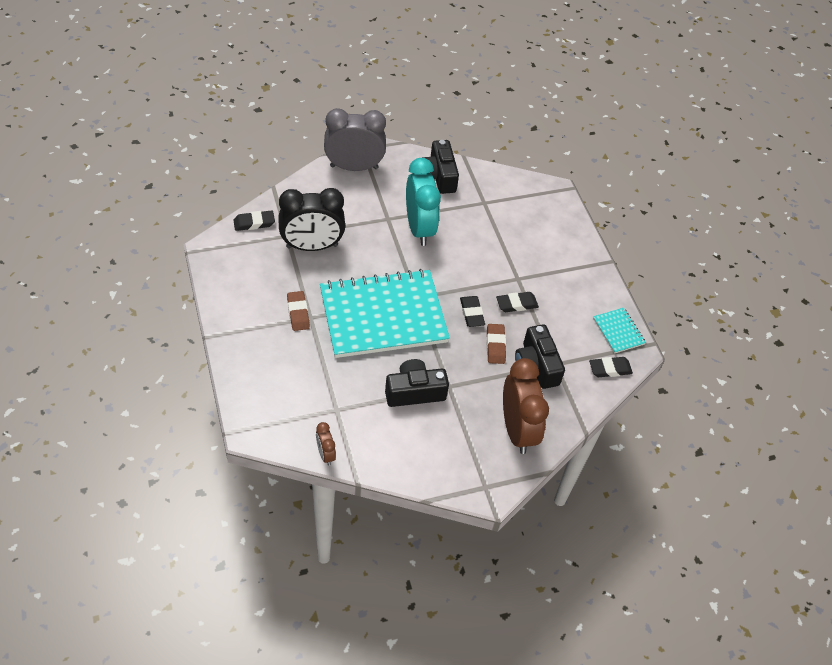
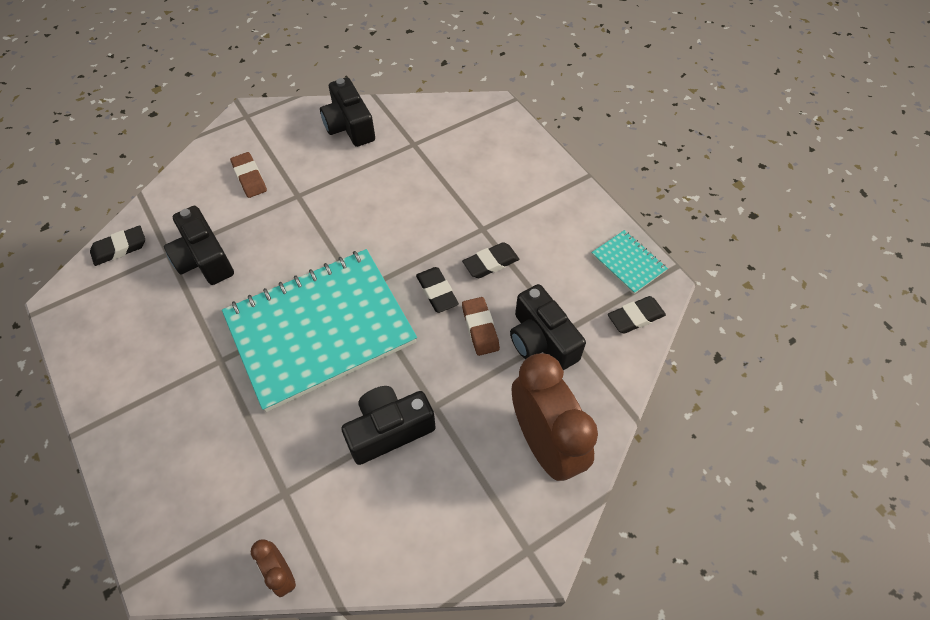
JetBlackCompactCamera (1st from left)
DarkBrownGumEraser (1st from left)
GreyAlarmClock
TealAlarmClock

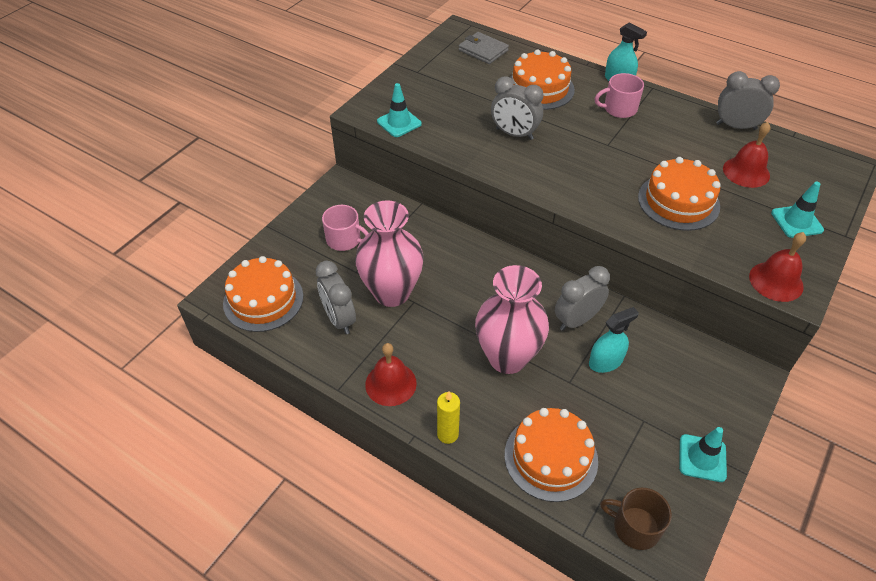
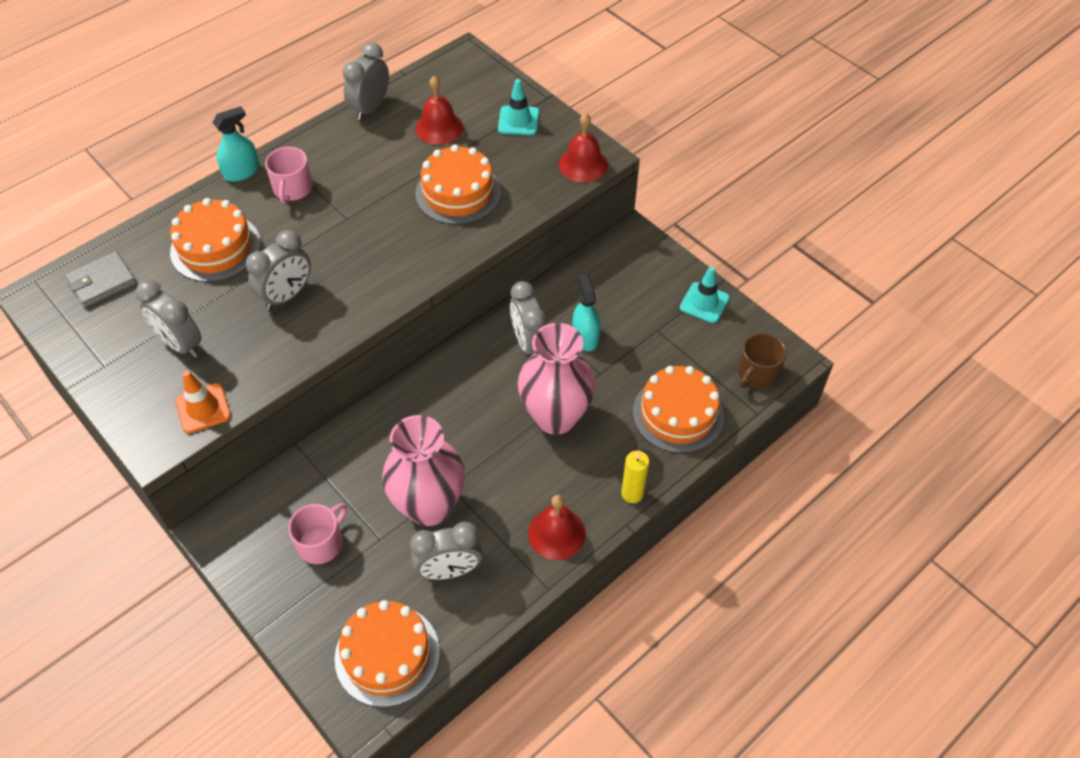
OrangeColouredTrafficCone
GreyAlarmClock (1st from left)

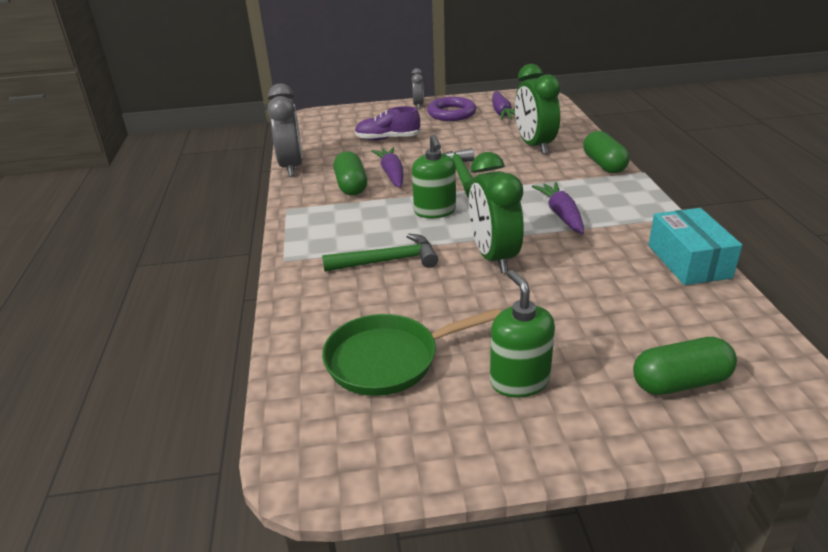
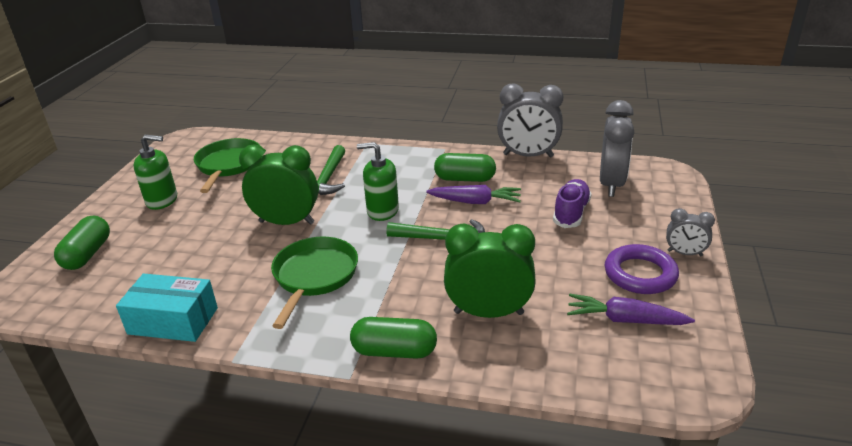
EmeraldFryingPan (2nd from left)
GreyAlarmClock (2nd from left)

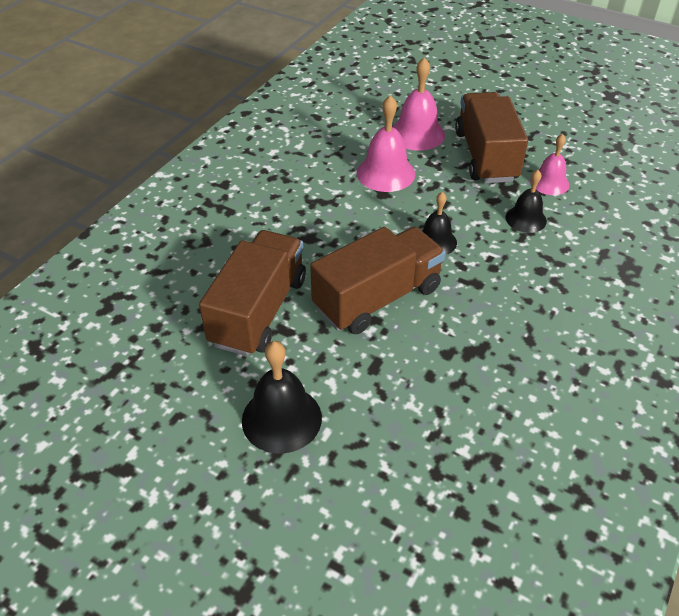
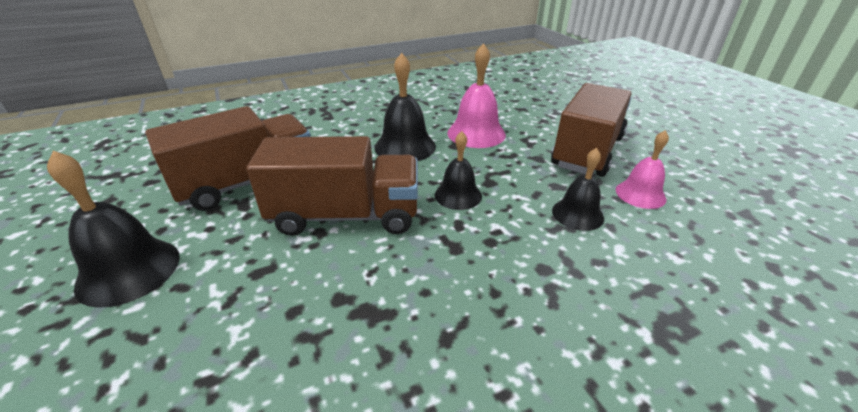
RosyHandBell (2nd from left in the first image)
JetBlackHandBell (2nd from left)

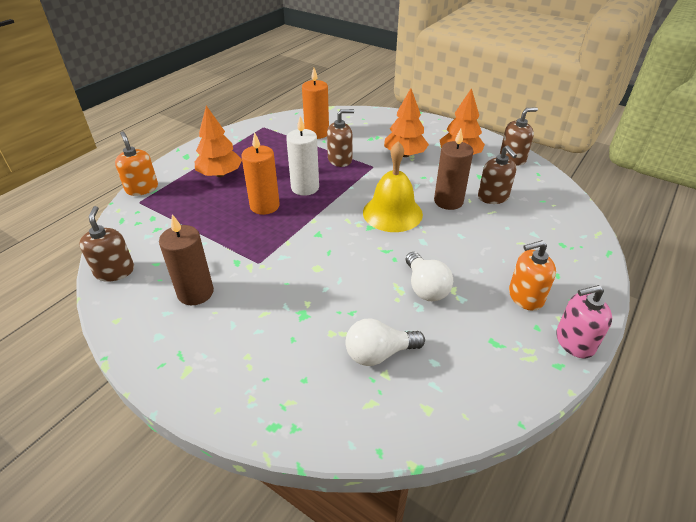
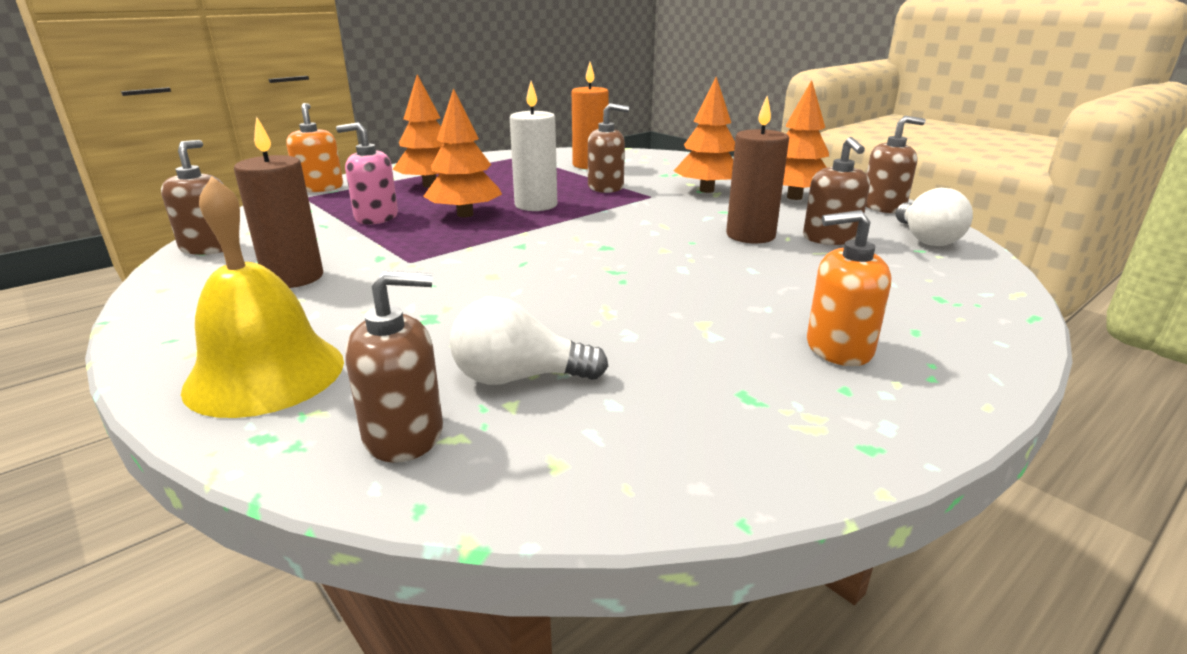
OrangeColouredTree (2nd from left)
BrightYellowHandBell
WhiteLightBulb (2nd from left)
RosyPumpBottle
DarkBrownPumpBottle (2nd from left)

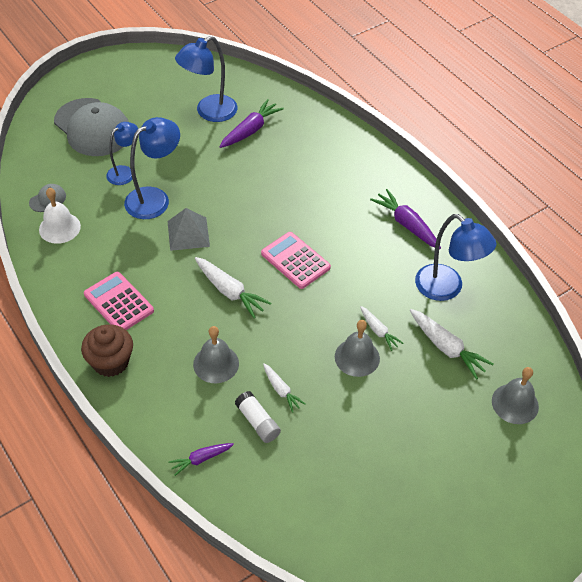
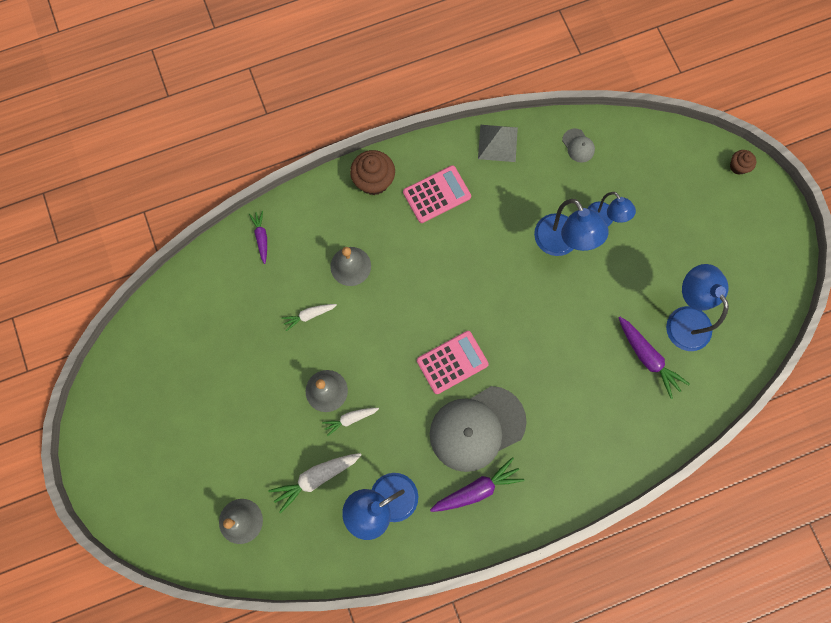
WhiteHandBell
GreyPeakedCap (1st from left)
GreyPyramidShape
WhiteToyCarrot (1st from left in the first image)
WhiteGlueStick
DarkBrownMuffin (2nd from left)

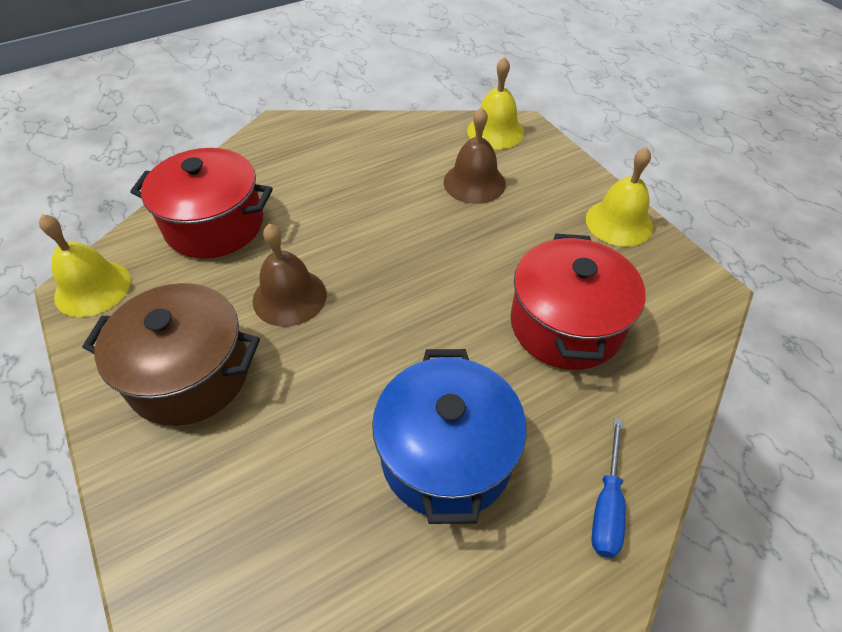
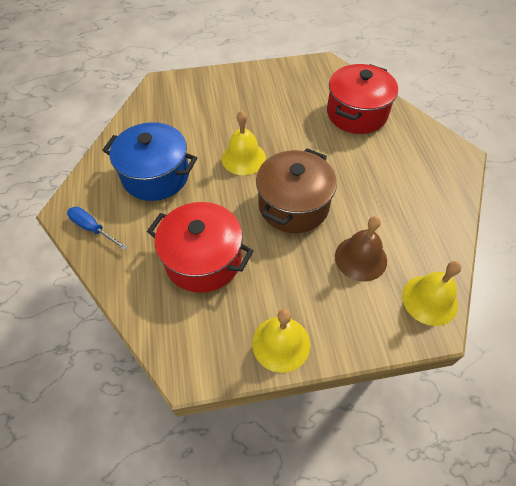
BrightYellowHandBell (1st from left)
DarkBrownCookingPot
DarkBrownHandBell (1st from left in the first image)

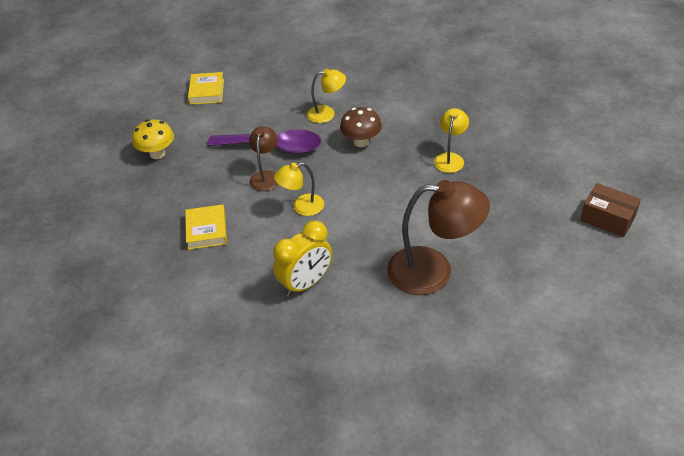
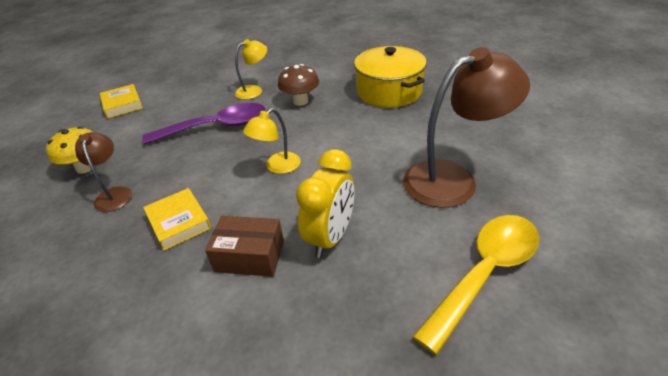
DarkBrownDeskLamp (1st from left)
BrightYellowCookingPot
DarkBrownPackage
BrightYellowTeaspoon

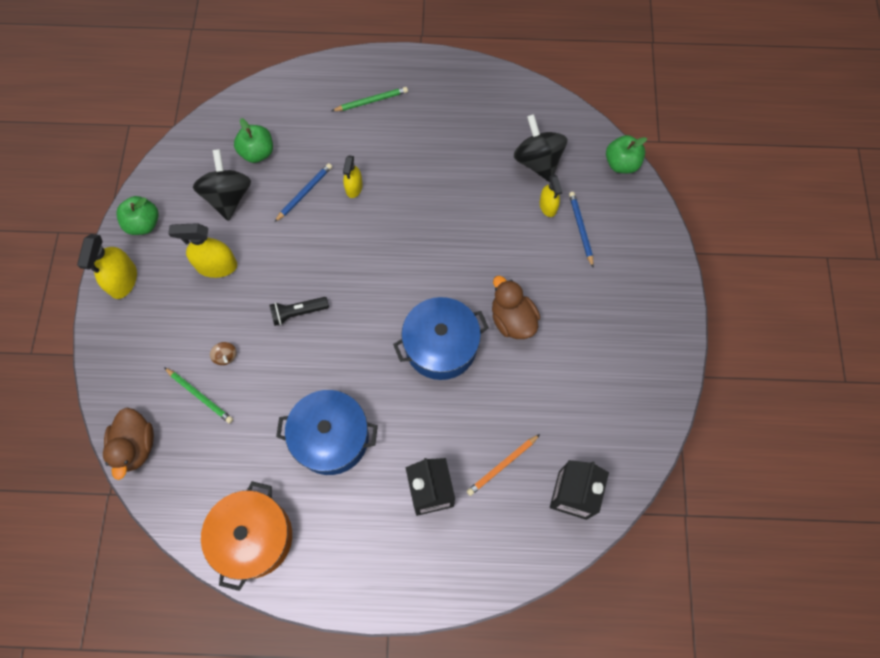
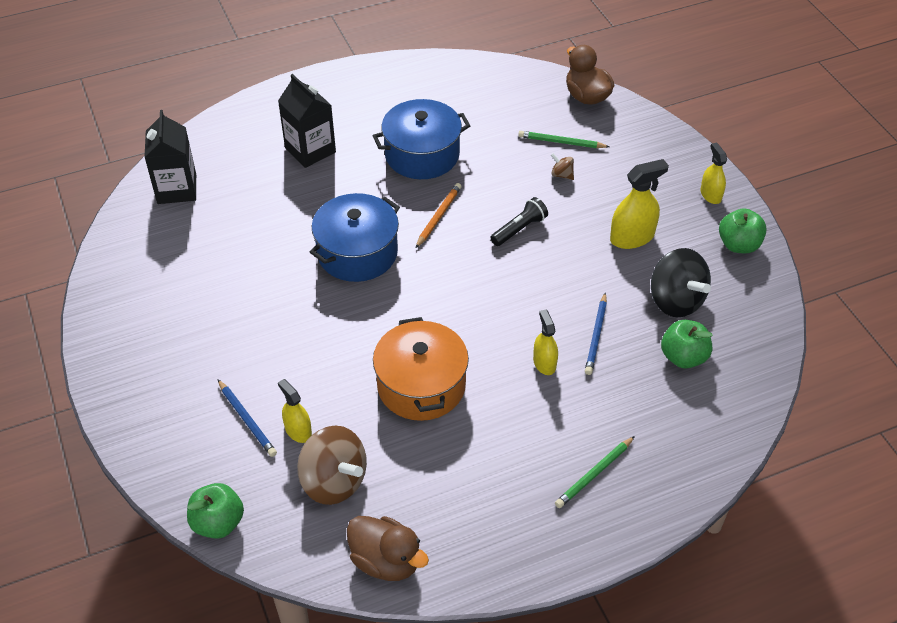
BrightYellowSprayCleaner (4th from left)
OrangeColouredCookingPot
OrangeColouredPencil
DarkBrownToyDuck (1st from left)
DarkBrownSpinningTop (1st from left)

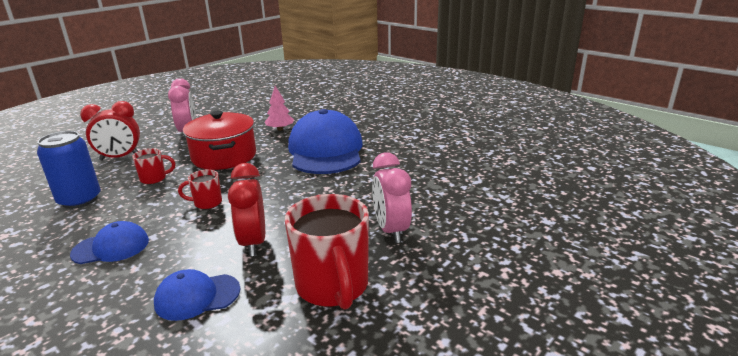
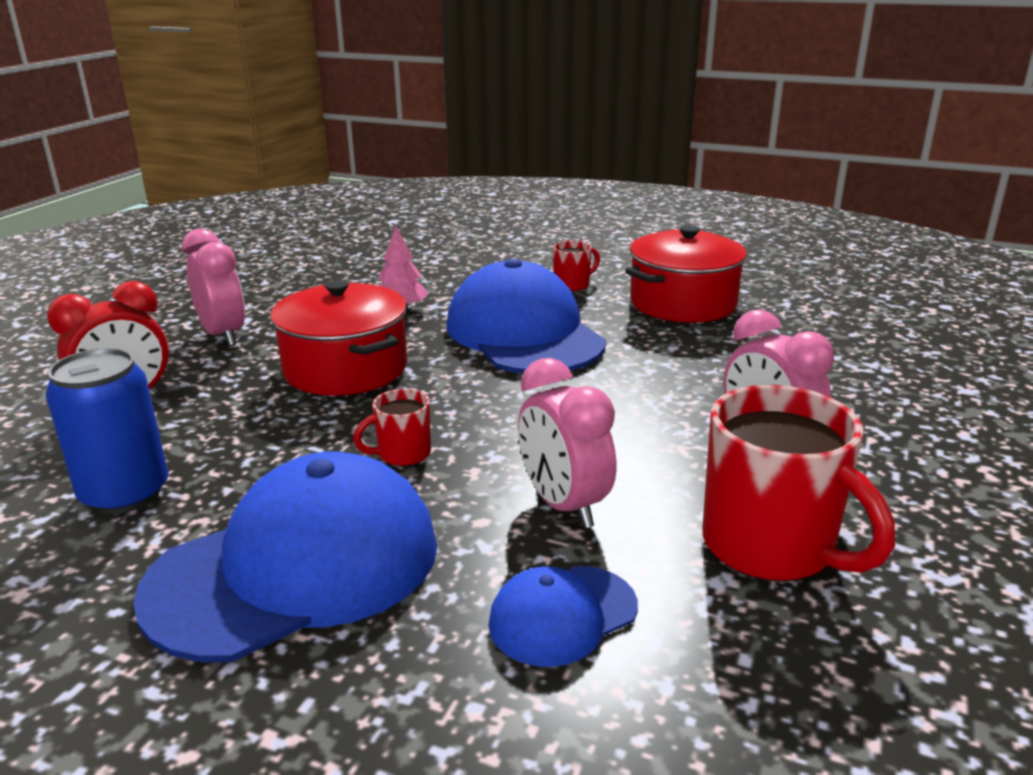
BluePeakedCap (1st from left)
ScarletMug (2nd from left)
RosyAlarmClock (2nd from left)
ScarletCookingPot (2nd from left)

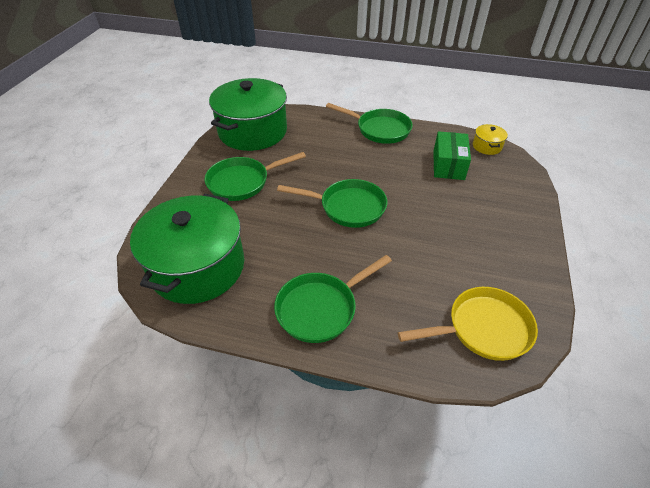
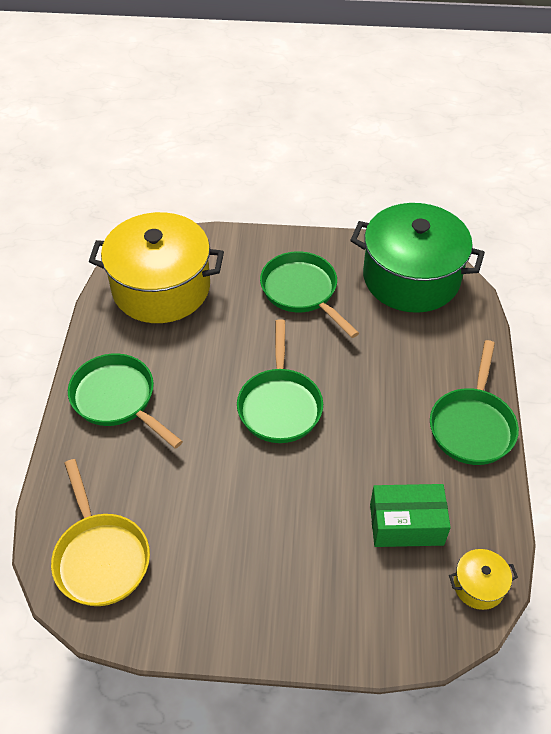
BrightYellowCookingPot (1st from left)

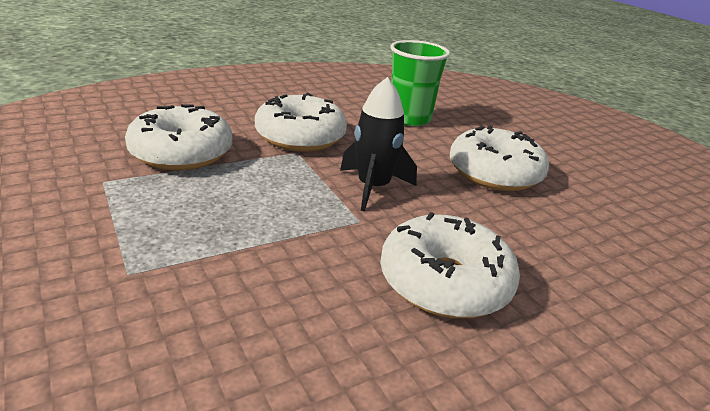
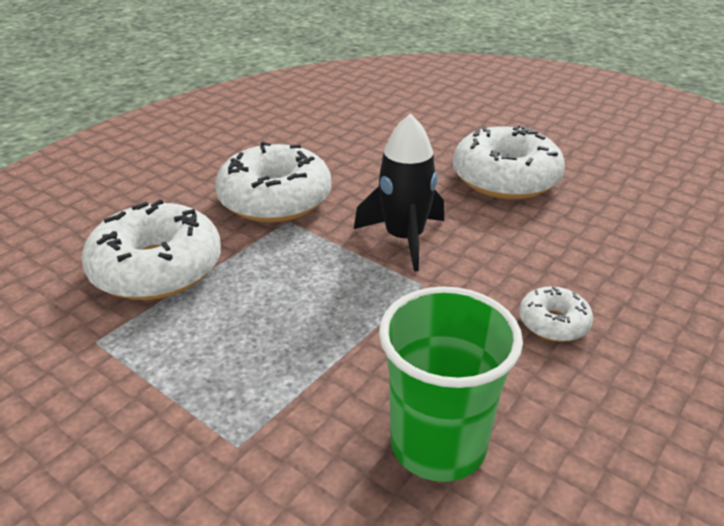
WhiteGlazedDonut (4th from left)
EmeraldCup

